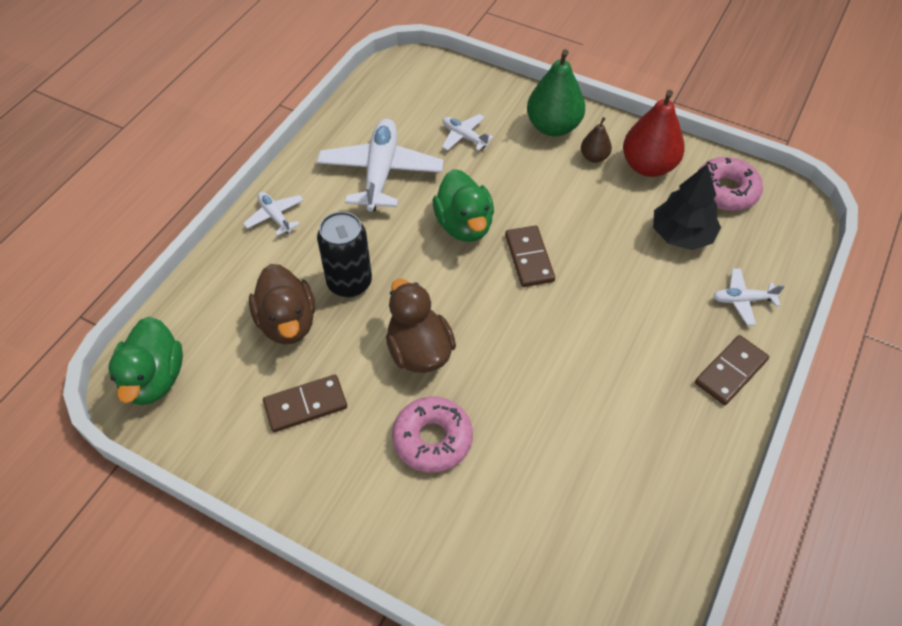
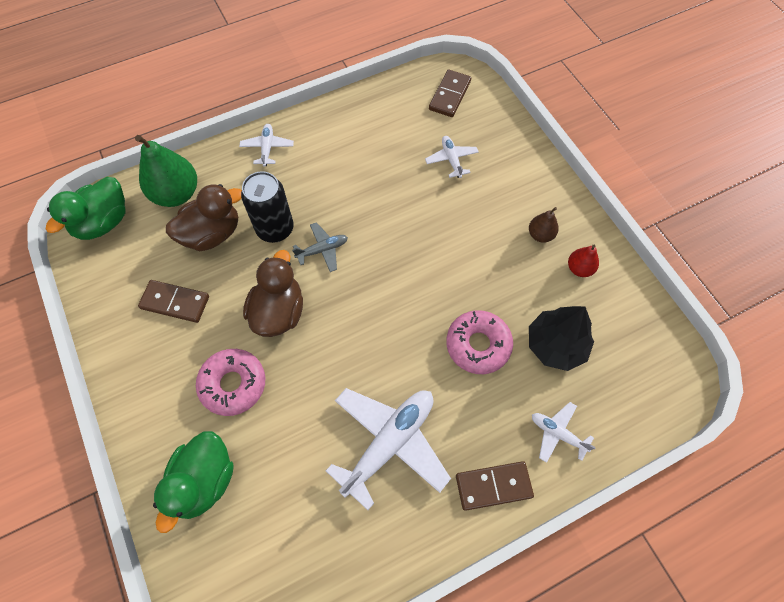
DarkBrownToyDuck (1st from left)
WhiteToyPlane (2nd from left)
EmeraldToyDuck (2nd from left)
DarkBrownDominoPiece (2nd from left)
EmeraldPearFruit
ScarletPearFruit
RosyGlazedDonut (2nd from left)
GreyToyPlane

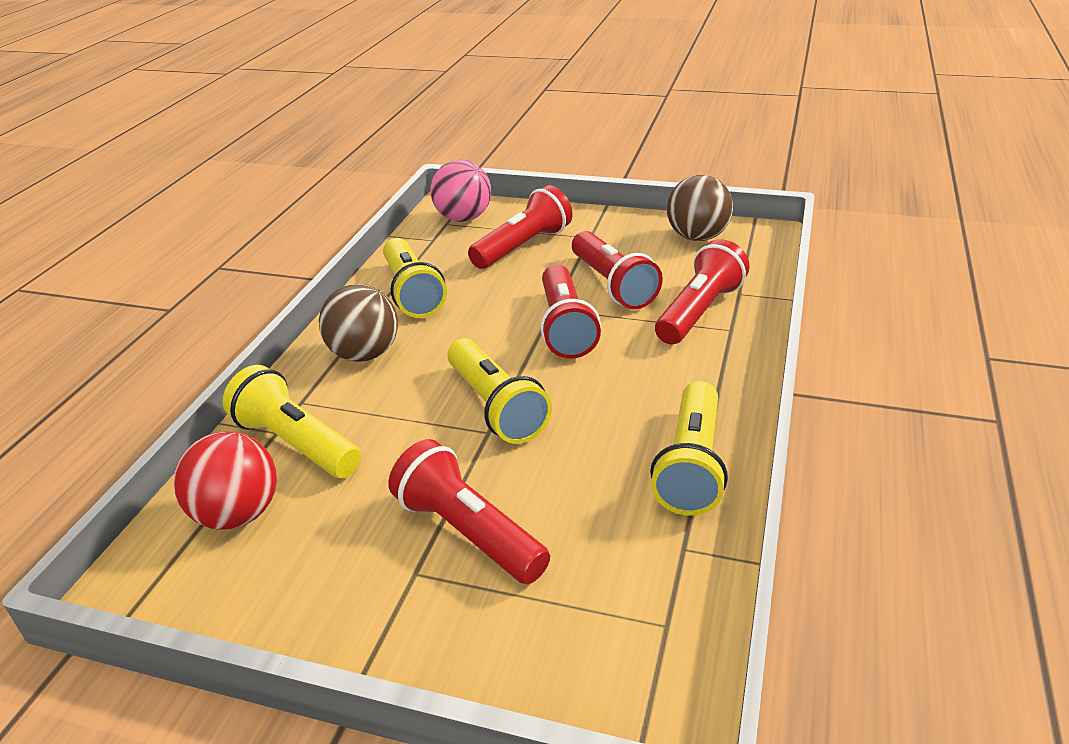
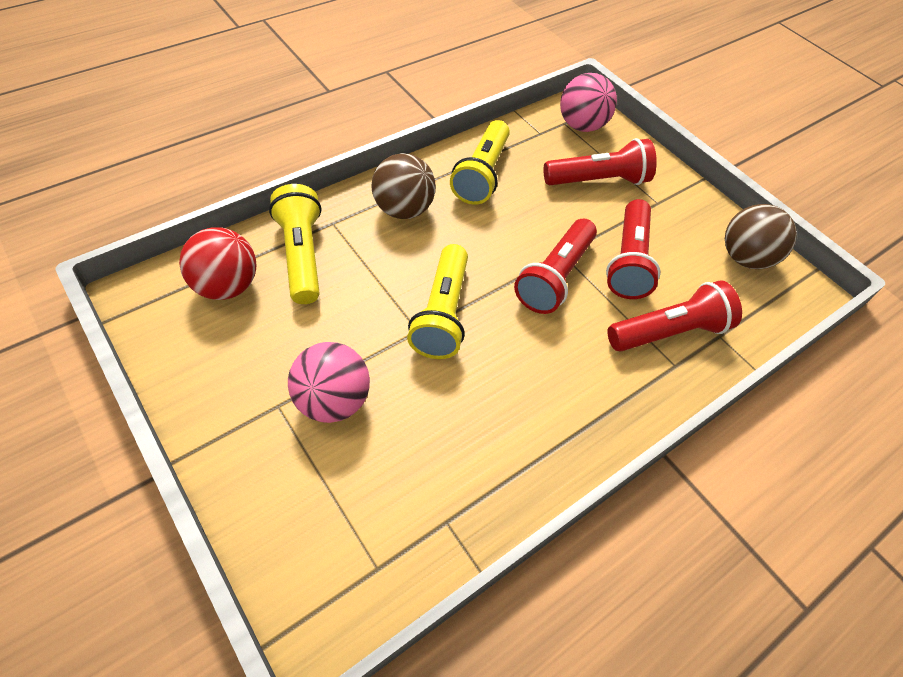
RosyPlayBall (1st from left)
BrightYellowFlashlight (4th from left in the first image)

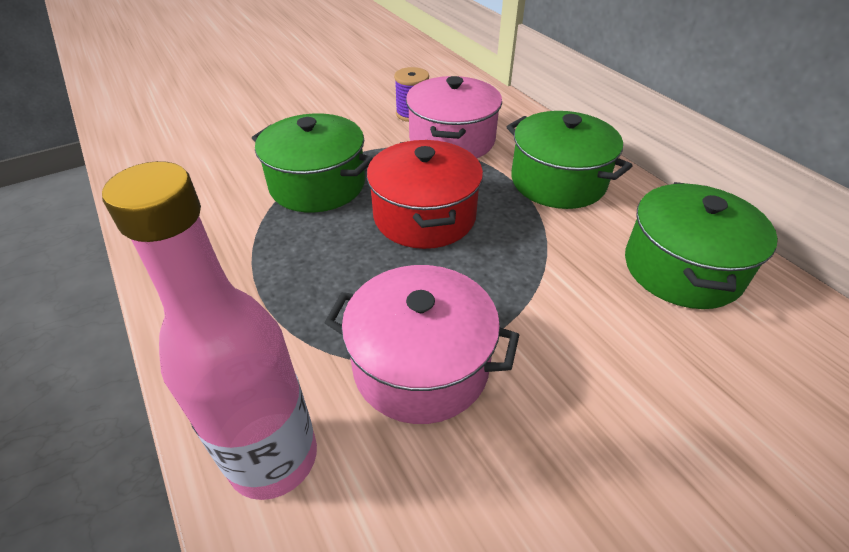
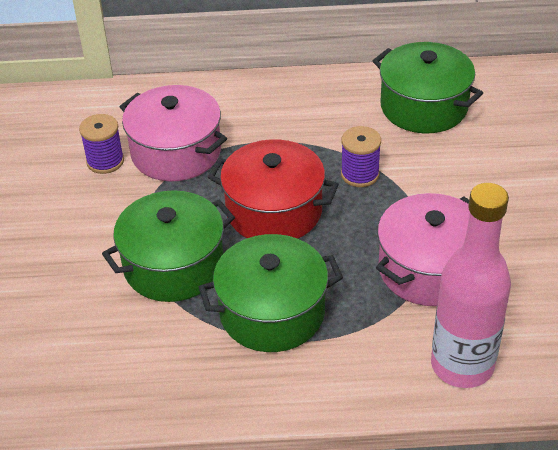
EmeraldCookingPot (2nd from left)
RoyalPurpleBobbin (2nd from left)

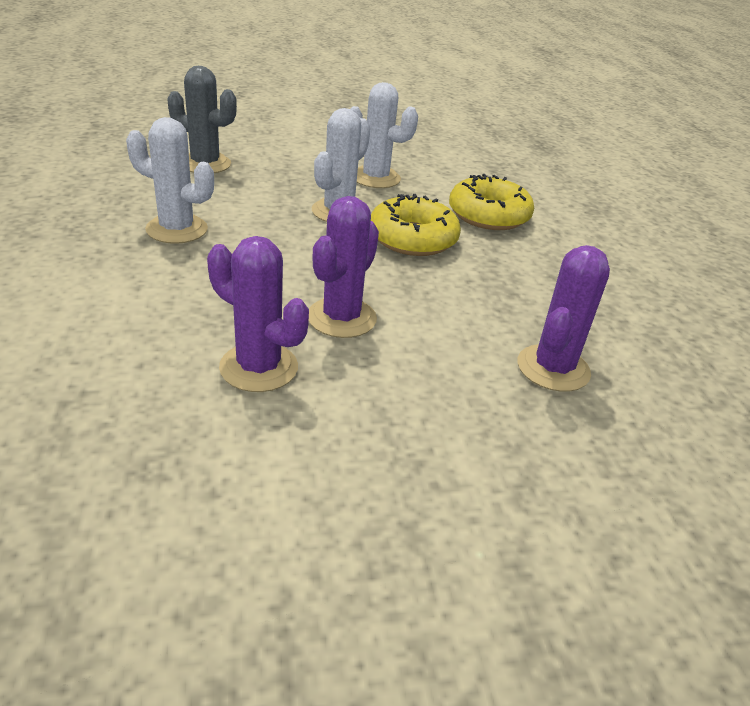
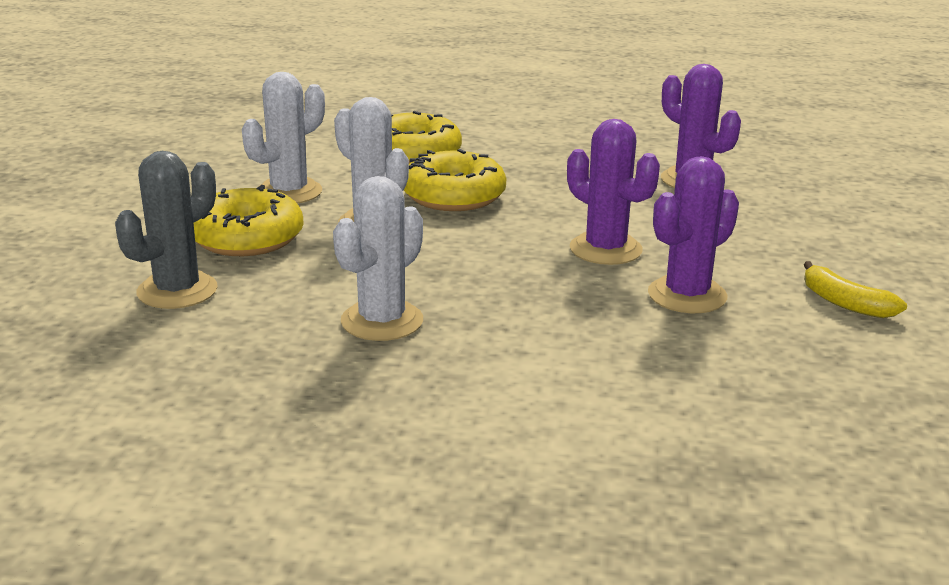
BrightYellowGlazedDonut (1st from left)
BrightYellowBanana

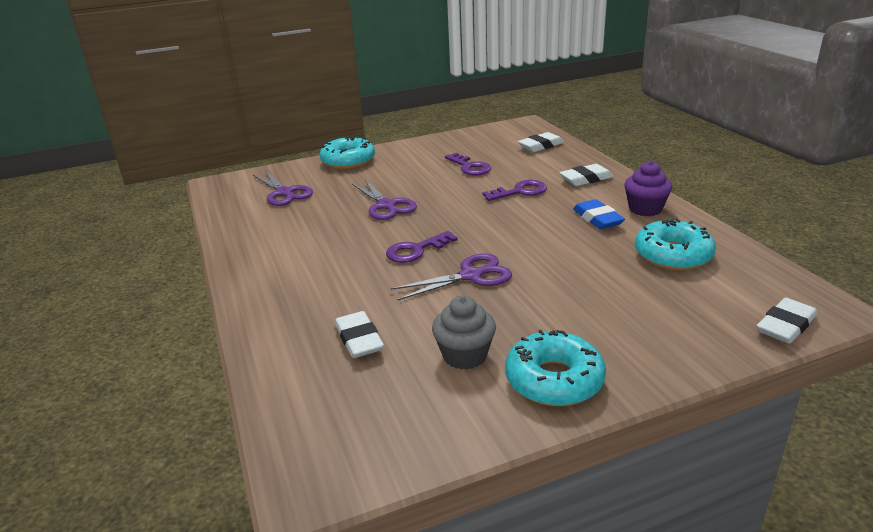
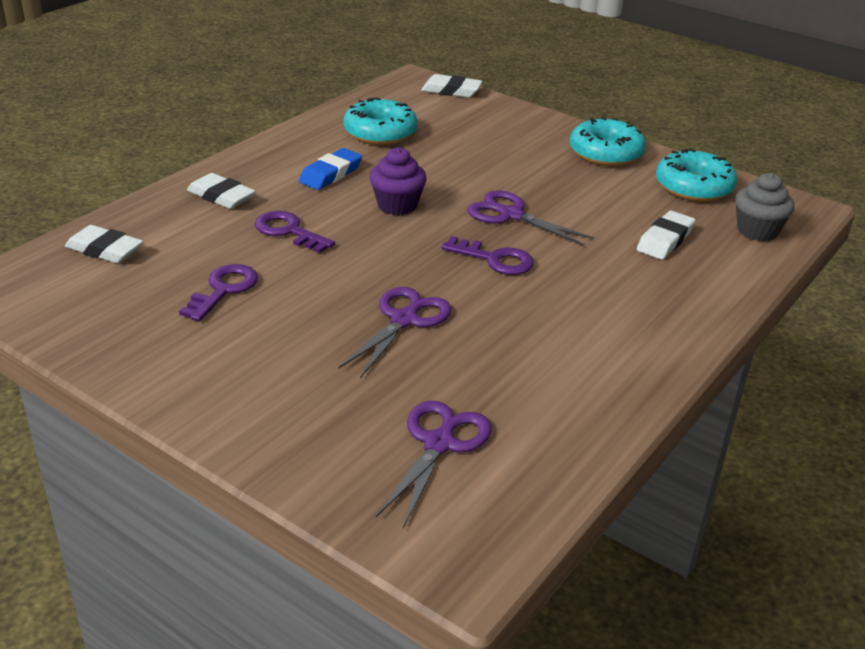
TealGlazedDonut (3rd from left)
GreyMuffin
RoyalPurpleMuffin

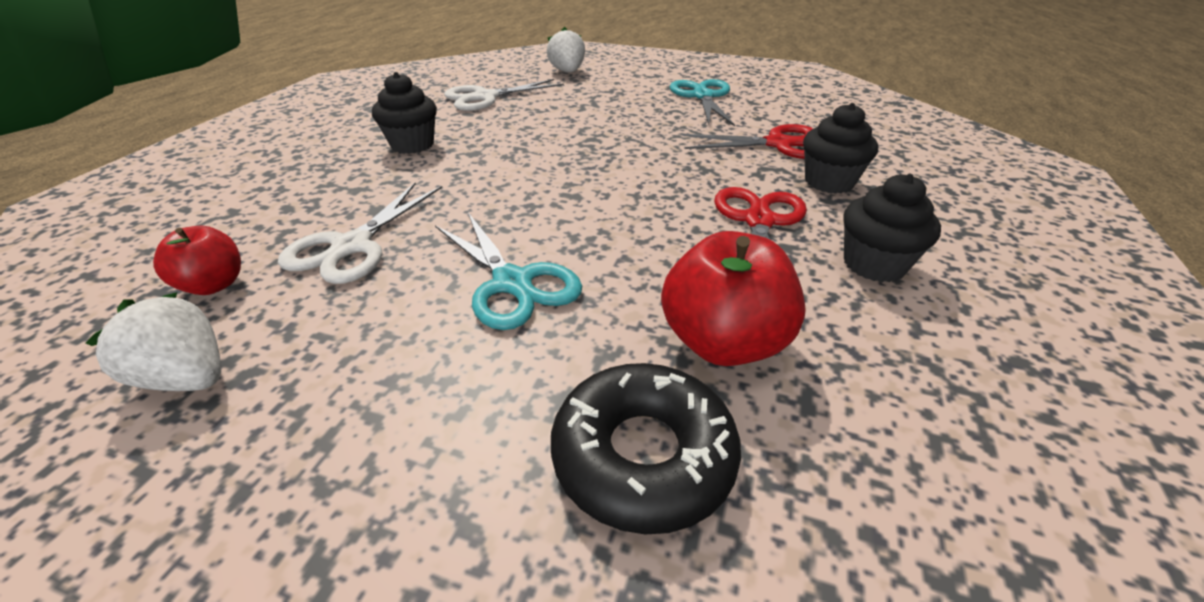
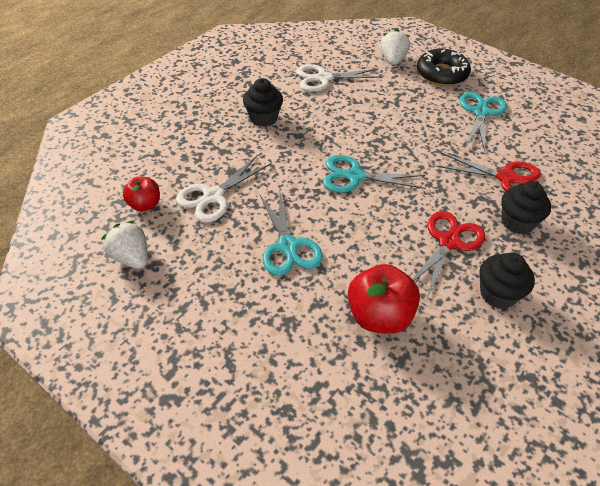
JetBlackGlazedDonut
TealPairOfScissors (2nd from left)

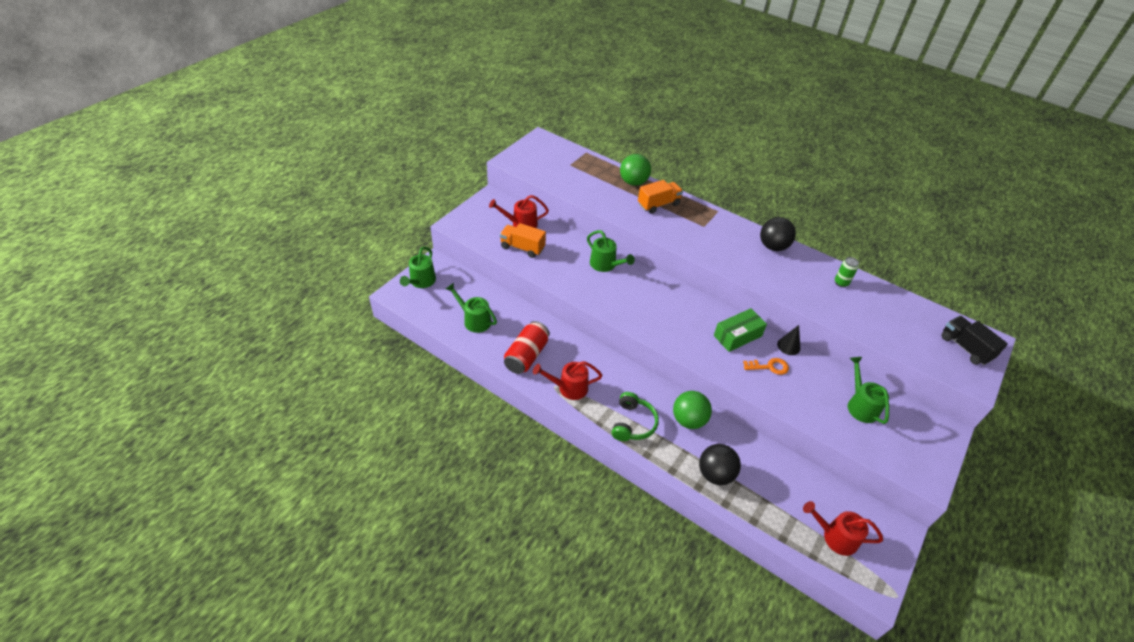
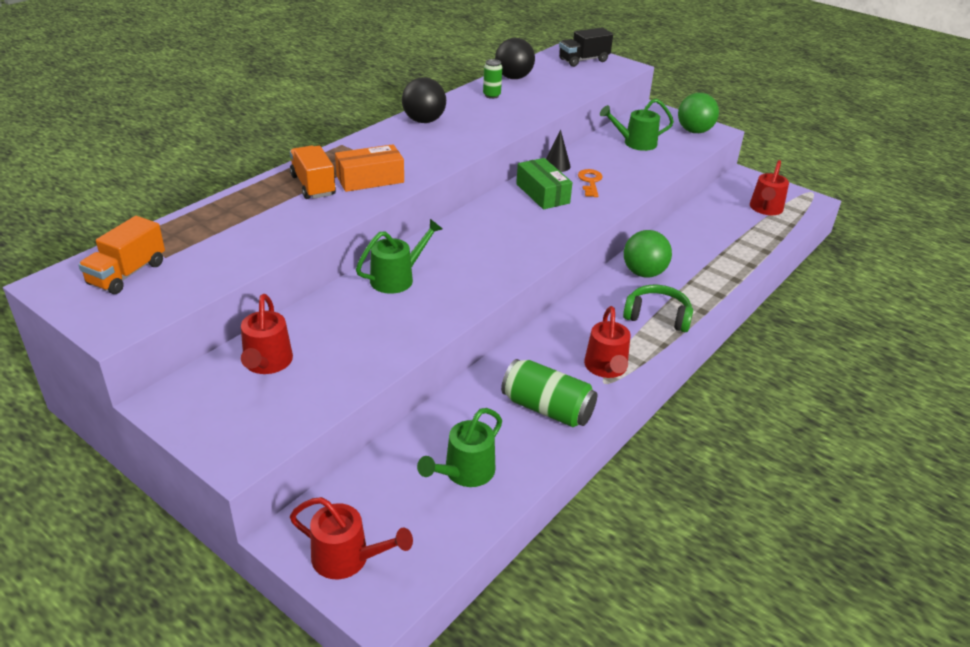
ScarletWateringCan (2nd from left)
OrangeColouredLorry (1st from left)
EmeraldCan (2nd from left)
EmeraldPlayBall (2nd from left)
JetBlackPlayBall (2nd from left)
OrangeColouredPackage

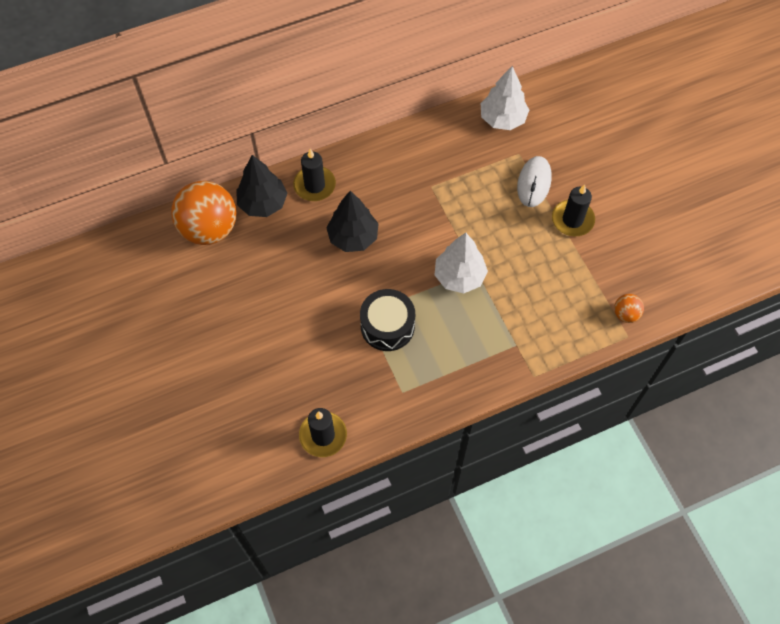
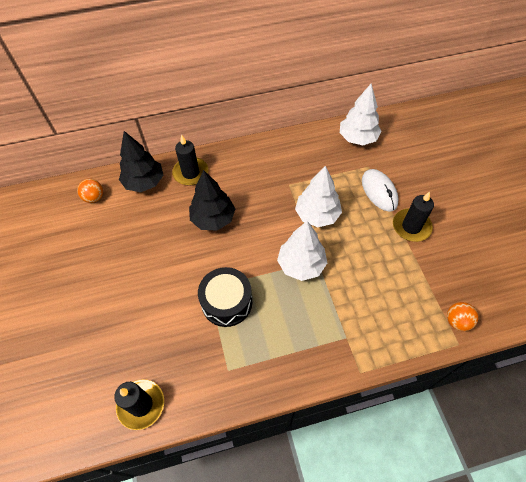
OrangeColouredPlayBall (1st from left)
WhitePcMouse
WhiteTree (2nd from left)

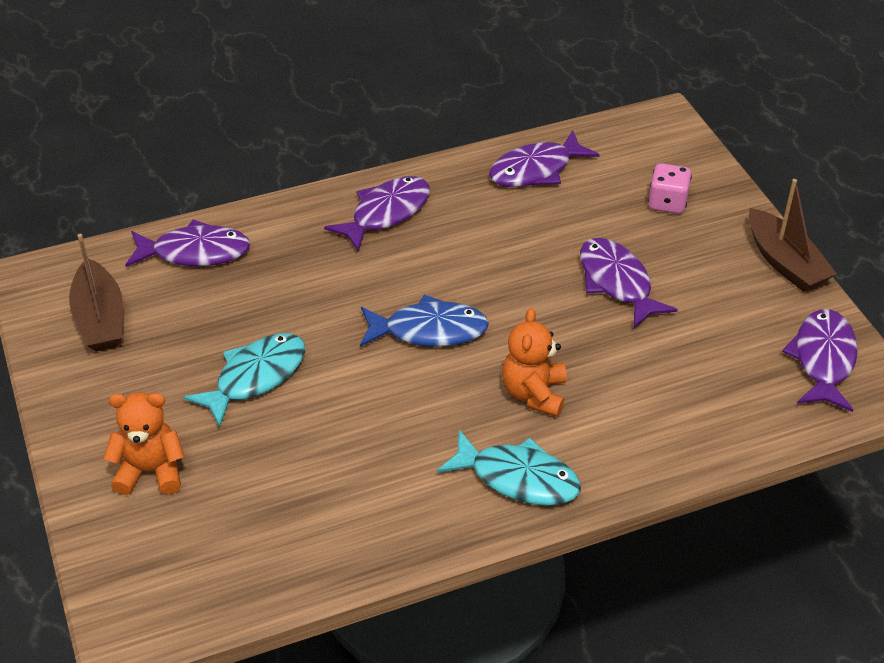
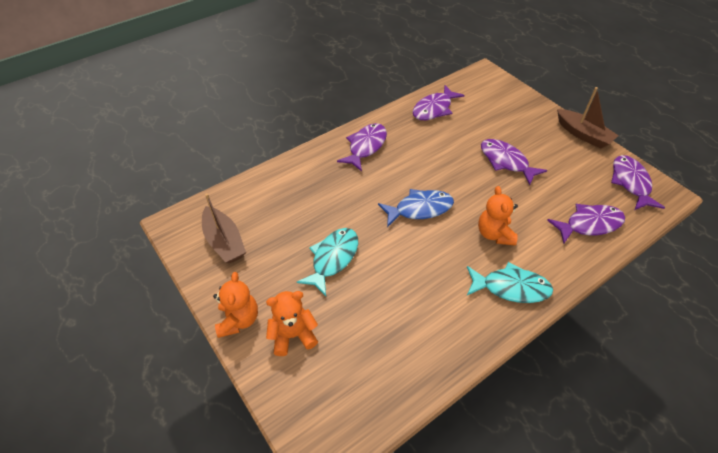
RoyalPurpleFishFigure (4th from left)
RosyDie
OrangeColouredTeddy (1st from left)

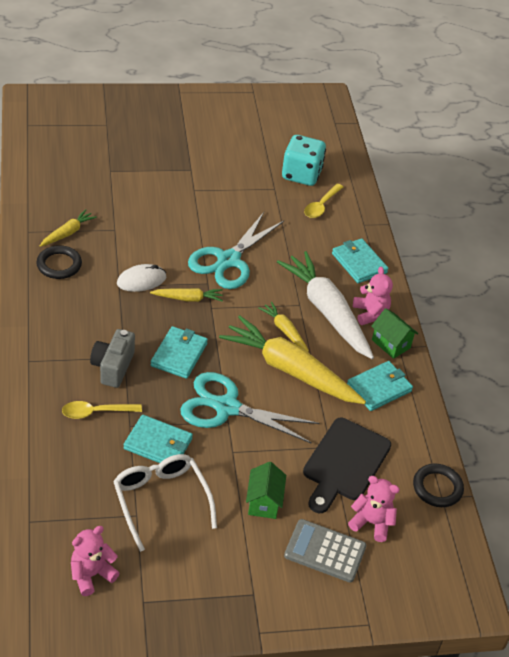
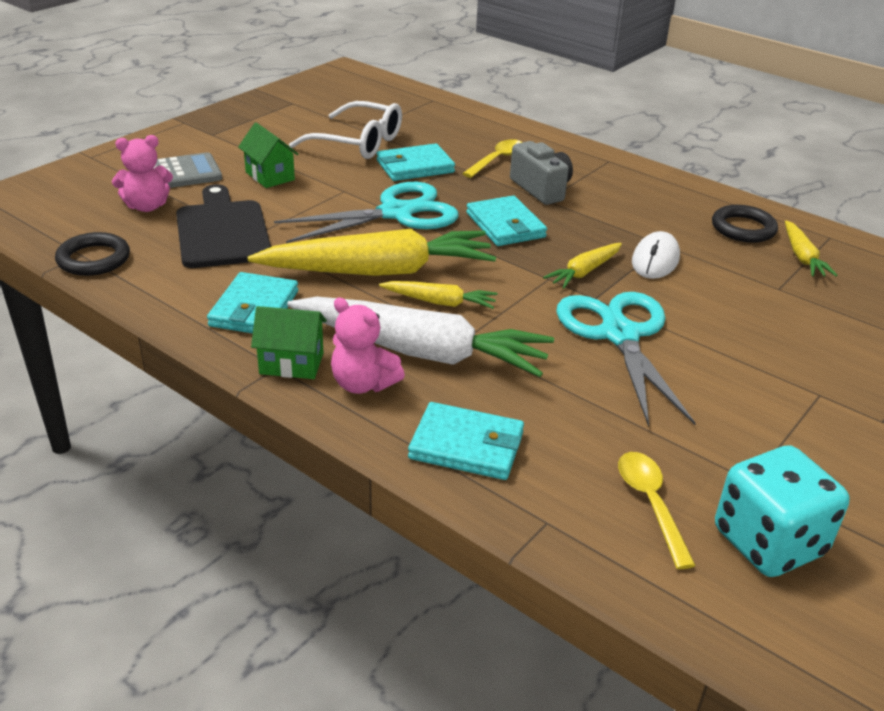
RosyTeddy (1st from left in the first image)

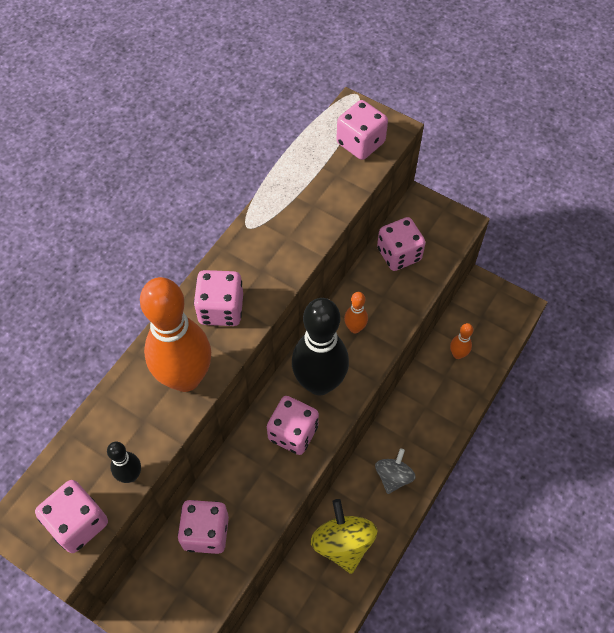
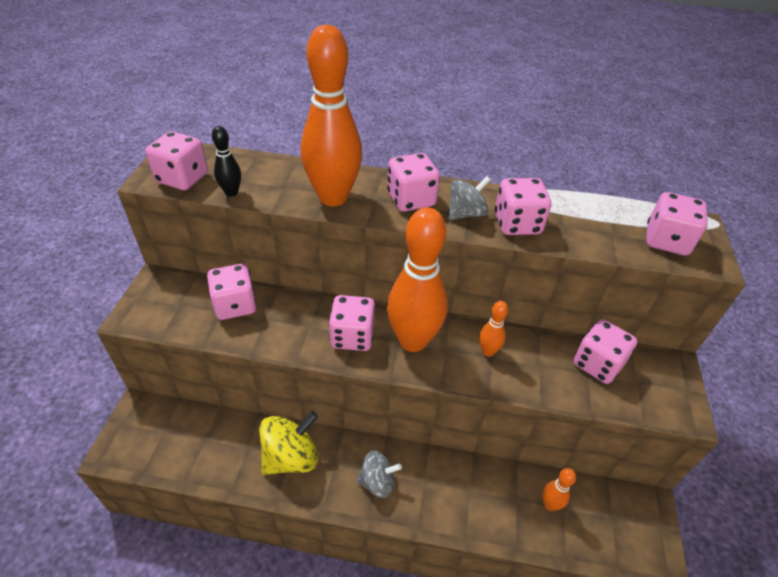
OrangeColouredTenpin (2nd from left)
GreySpinningTop (2nd from left)
RosyDie (5th from left)

